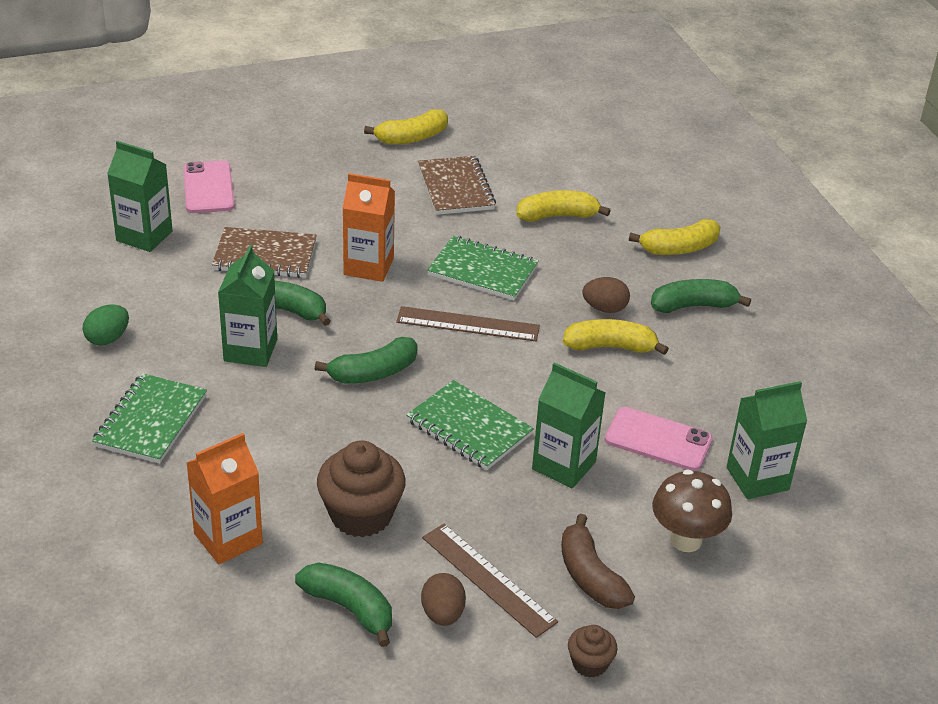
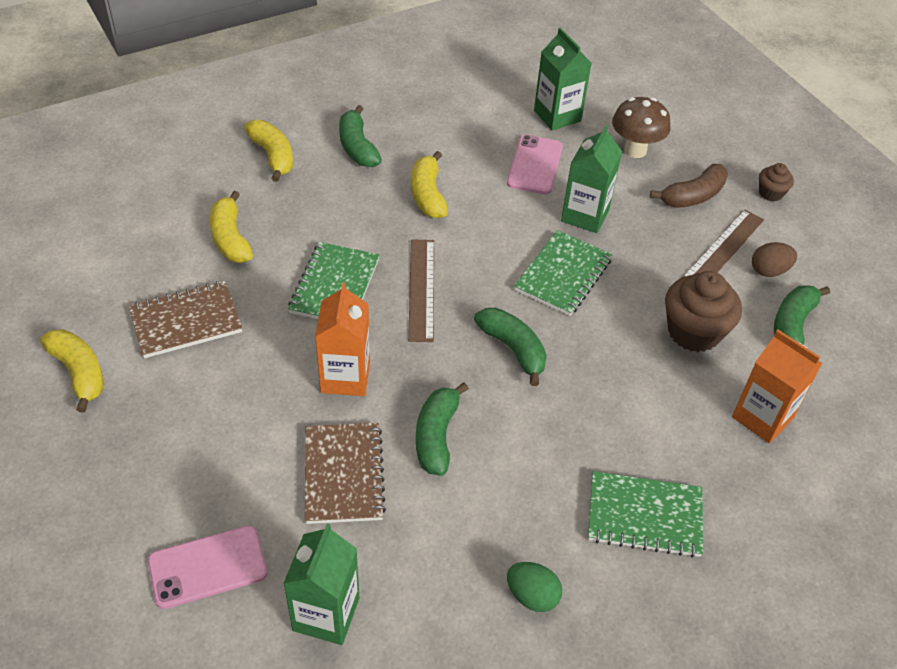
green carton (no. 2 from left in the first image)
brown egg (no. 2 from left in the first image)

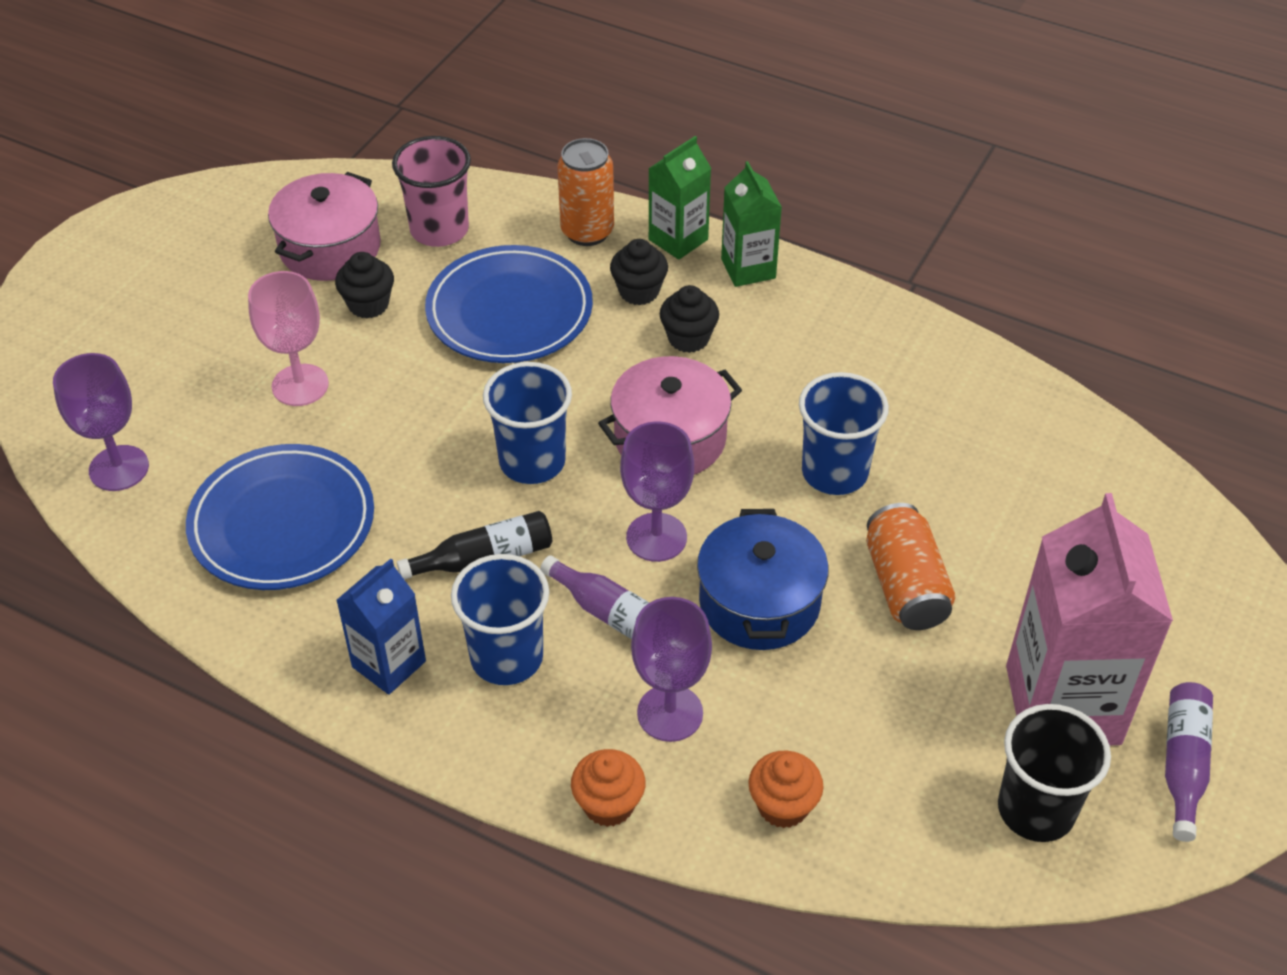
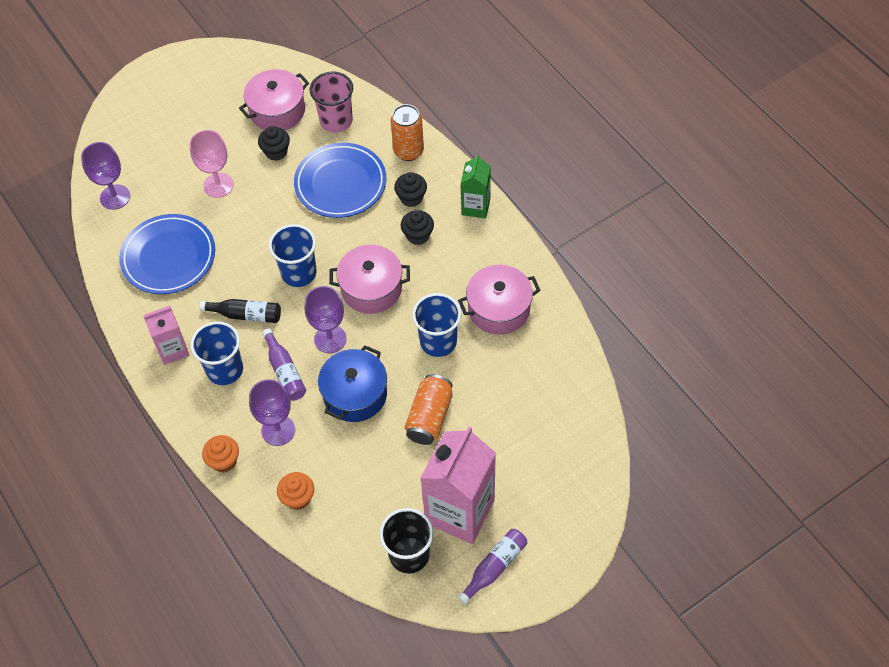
green carton (no. 1 from left in the first image)
pink carton (no. 1 from left)
pink pot (no. 3 from left)

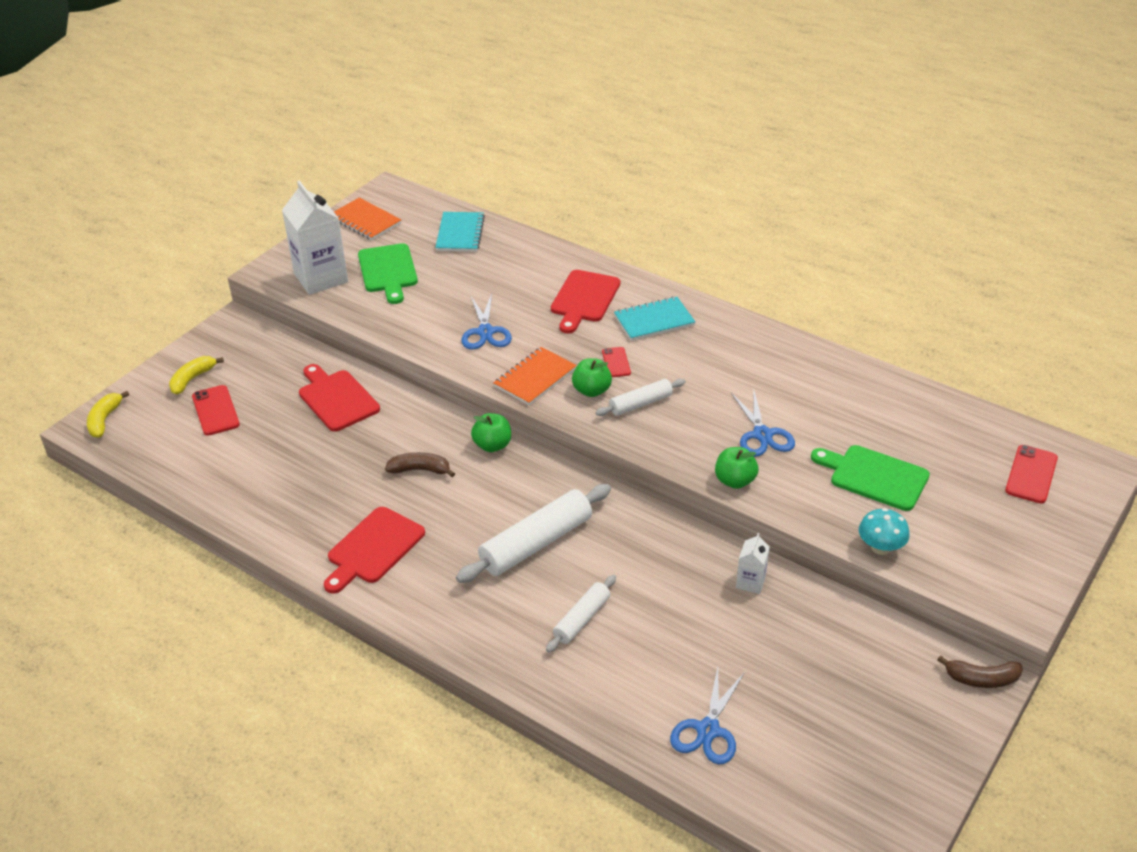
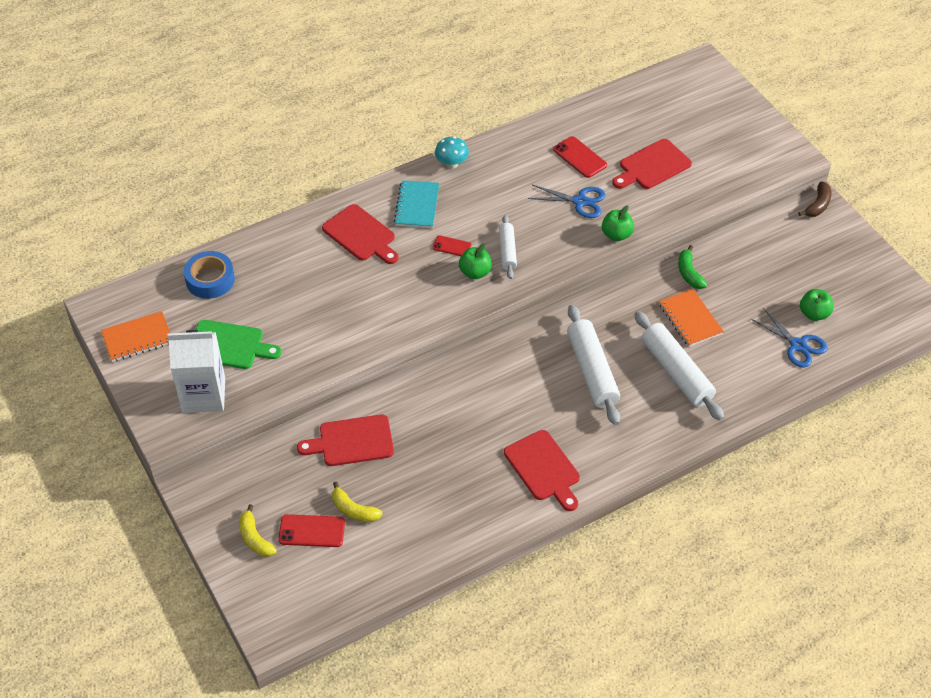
blue tape
blue scissors (no. 1 from left in the first image)
orange notebook (no. 2 from left)
yellow banana (no. 2 from left)
green apple (no. 3 from left)
red cutting board (no. 4 from left)
red phone (no. 3 from left)
brown banana (no. 1 from left in the first image)
turquoise mushroom
green banana
white rolling pin (no. 3 from left)

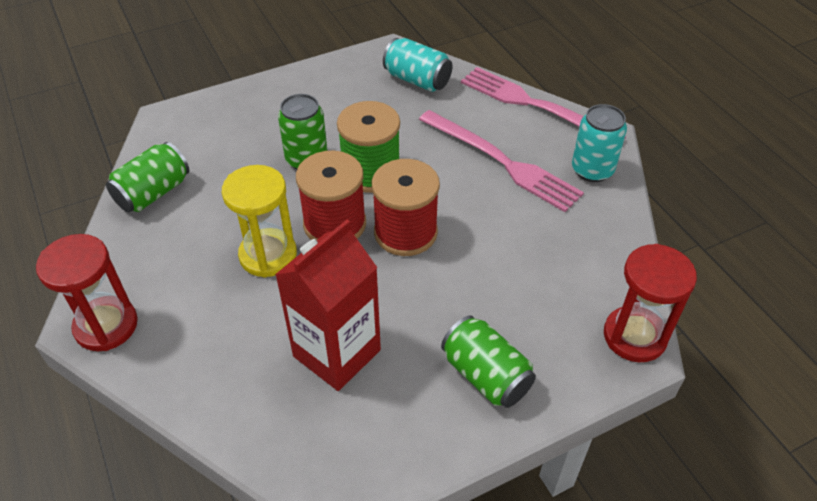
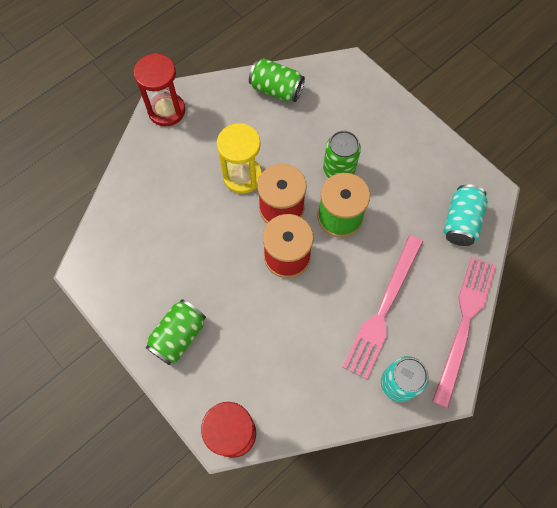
red carton

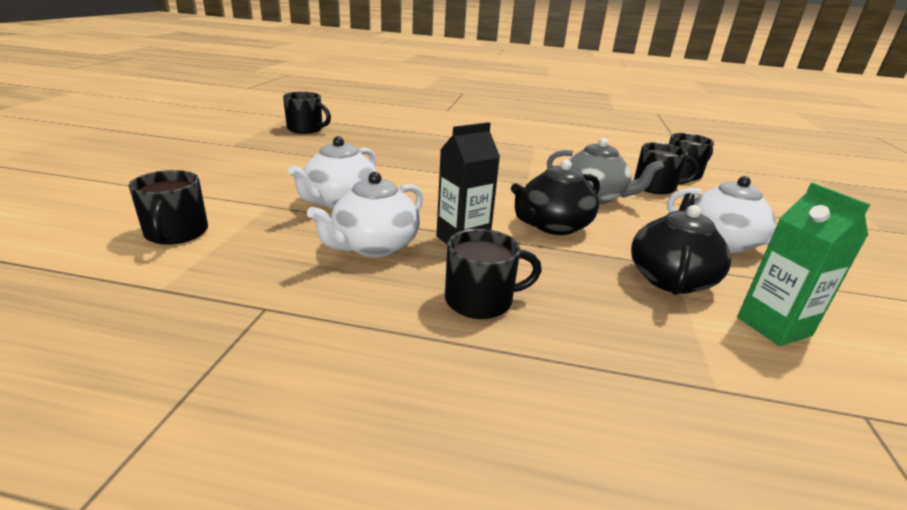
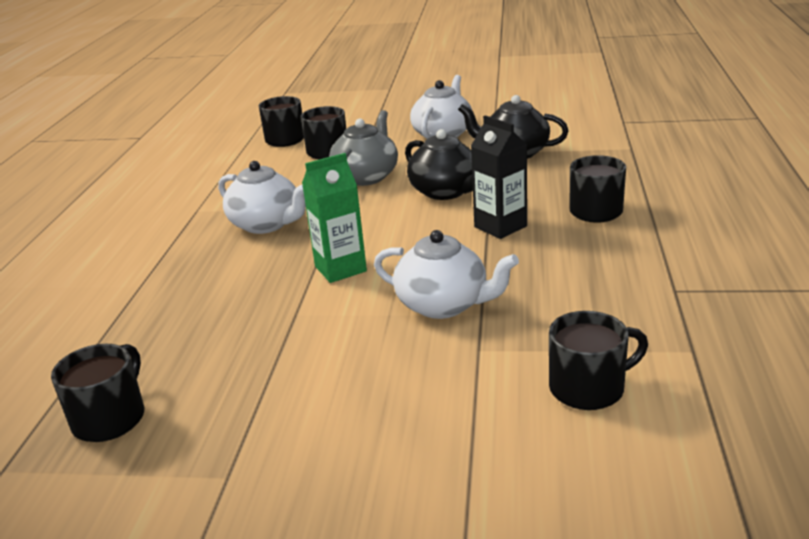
white teapot (no. 1 from left)
green carton

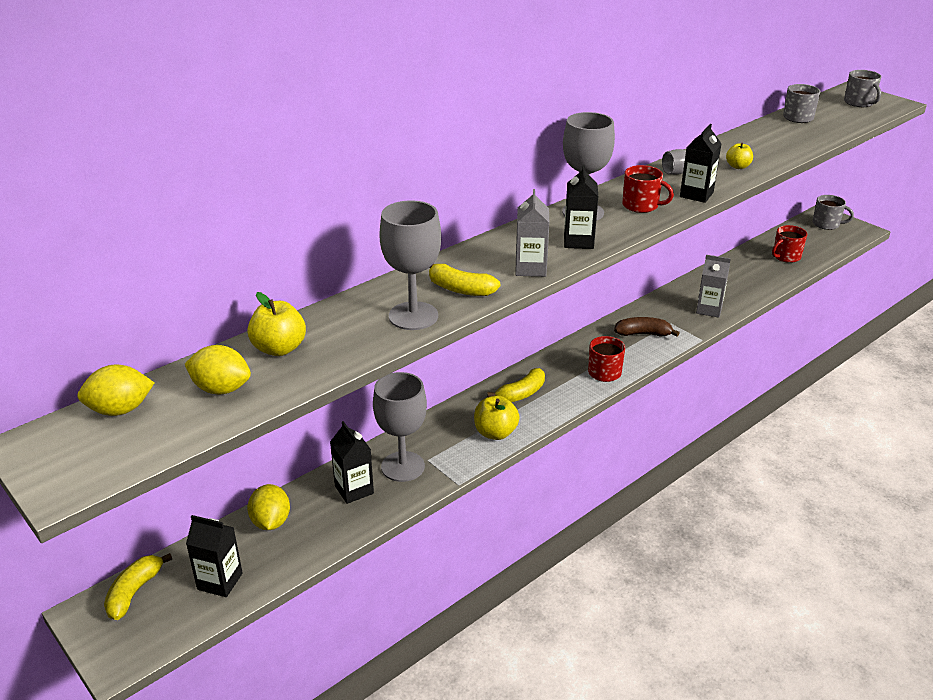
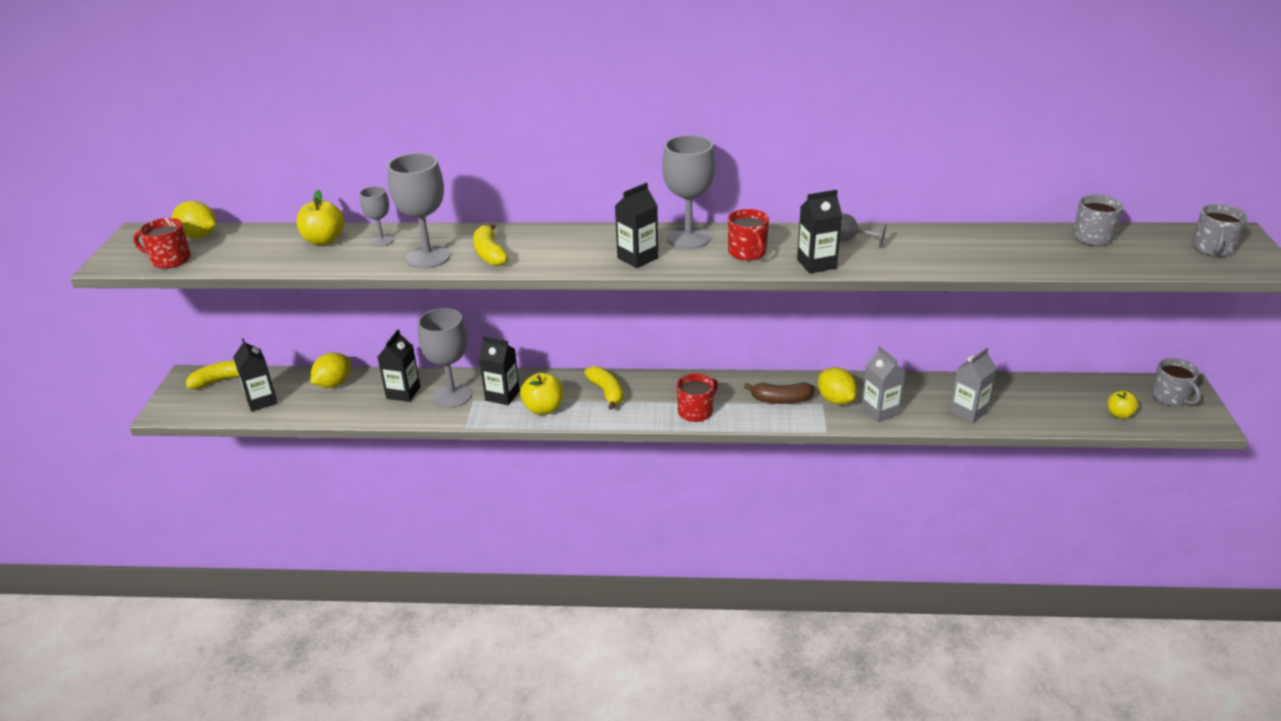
yellow apple (no. 3 from left)
grey carton (no. 2 from left)
red mug (no. 1 from left)
brown banana
yellow lemon (no. 3 from left)
yellow banana (no. 3 from left)
grey goblet (no. 1 from left)
black carton (no. 3 from left)

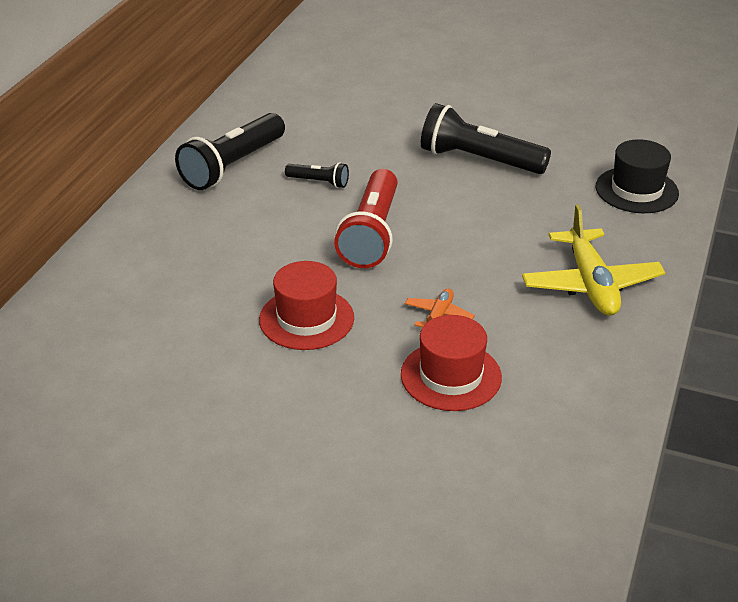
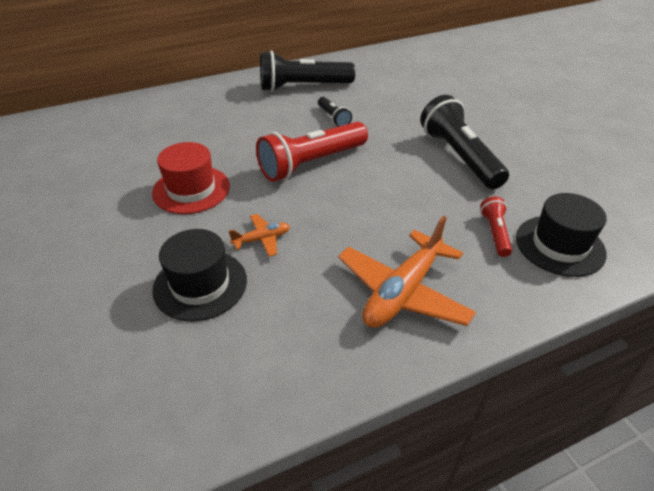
orange plane (no. 2 from left)
black hat (no. 1 from left)
red flashlight (no. 2 from left)

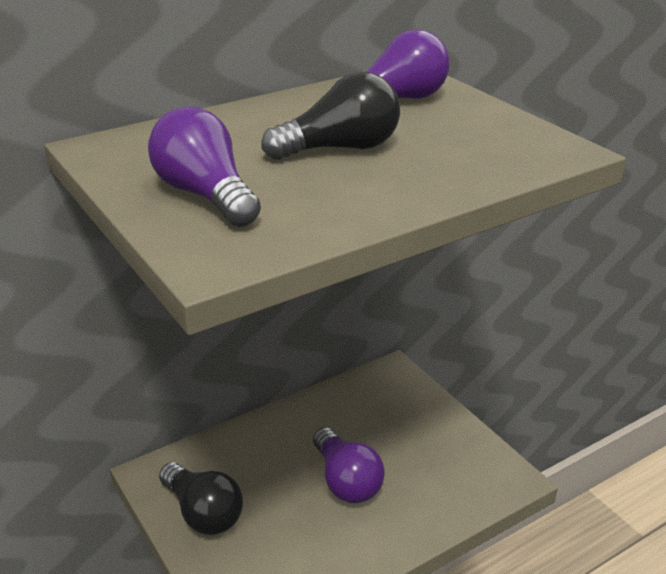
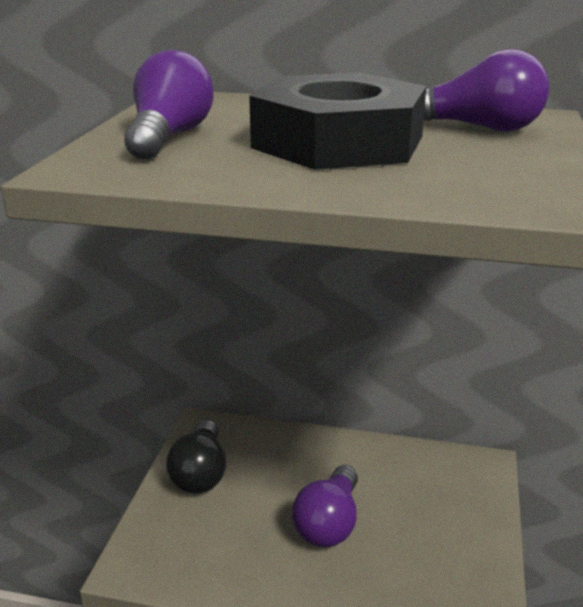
black nut

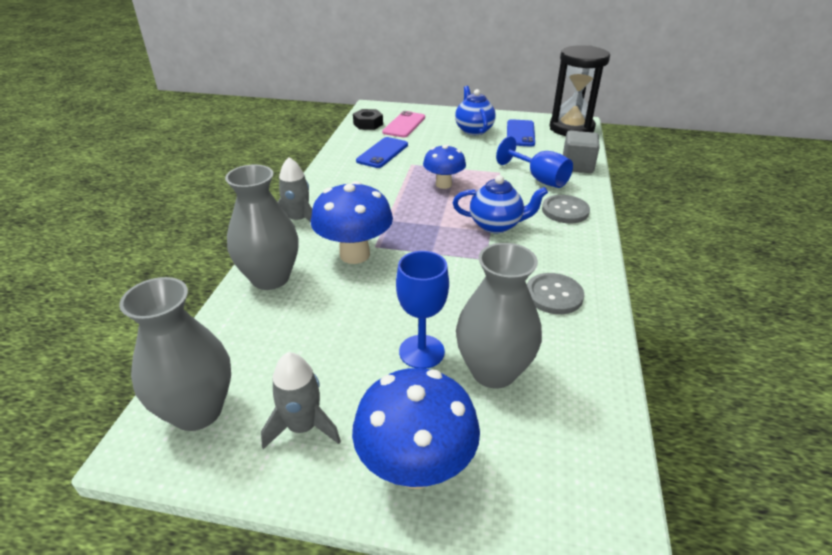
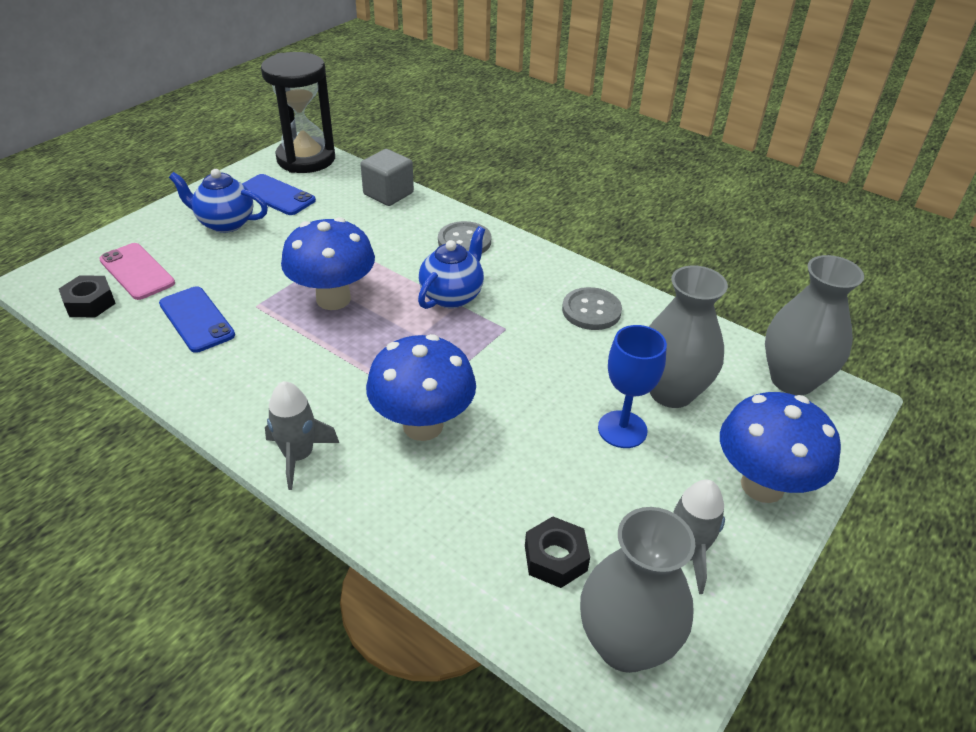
blue goblet (no. 2 from left in the first image)
blue mushroom (no. 1 from left)
grey vase (no. 3 from left)
black nut (no. 2 from left)

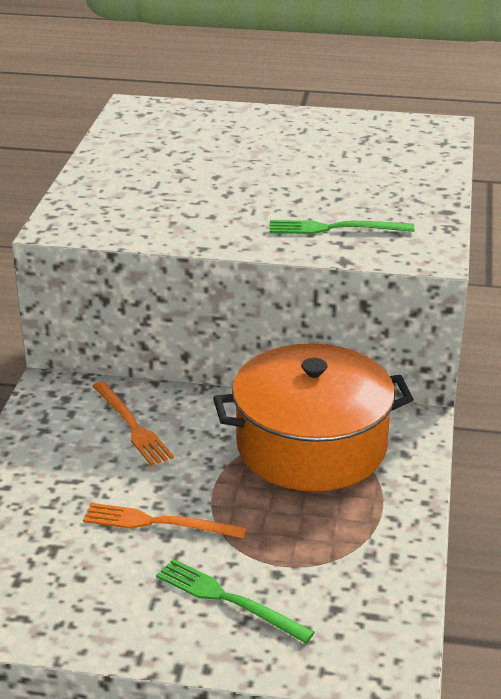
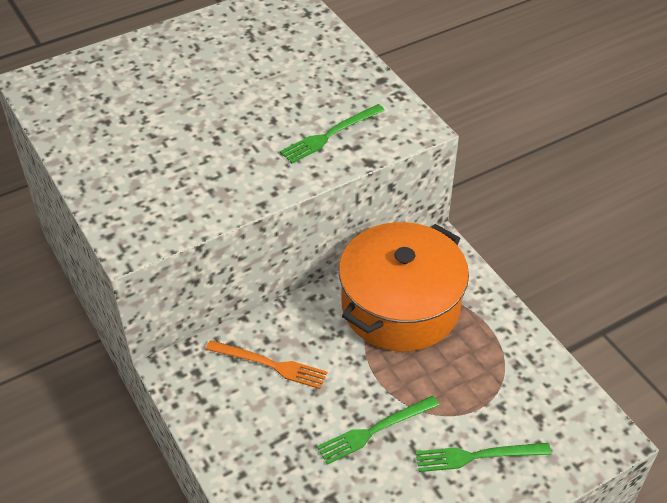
green fork (no. 2 from left)

